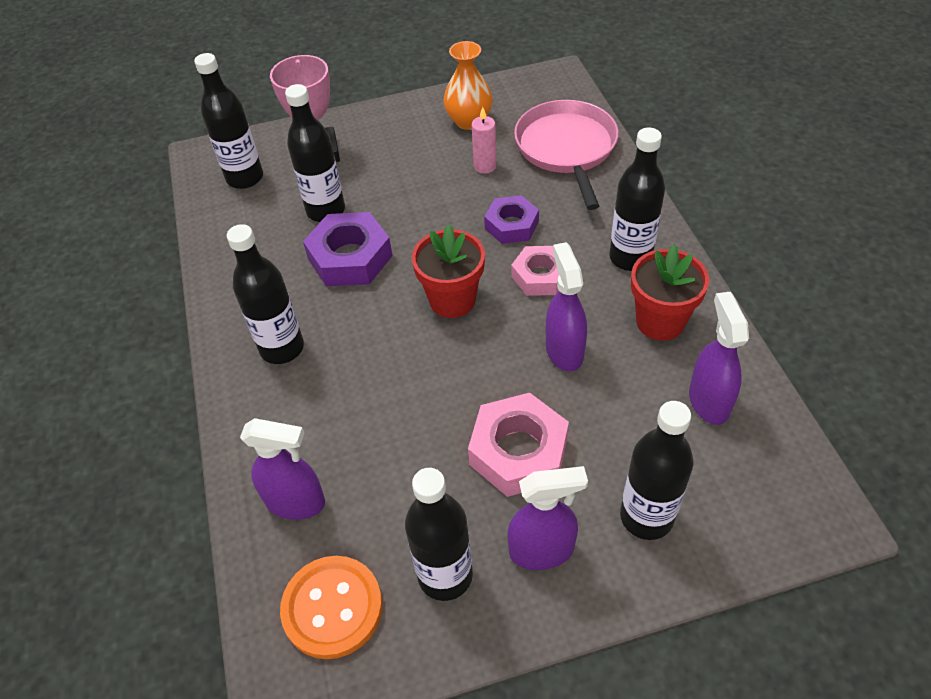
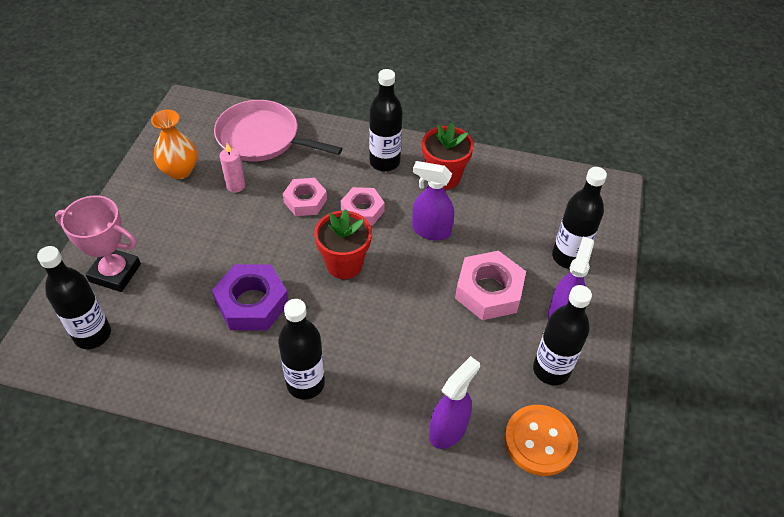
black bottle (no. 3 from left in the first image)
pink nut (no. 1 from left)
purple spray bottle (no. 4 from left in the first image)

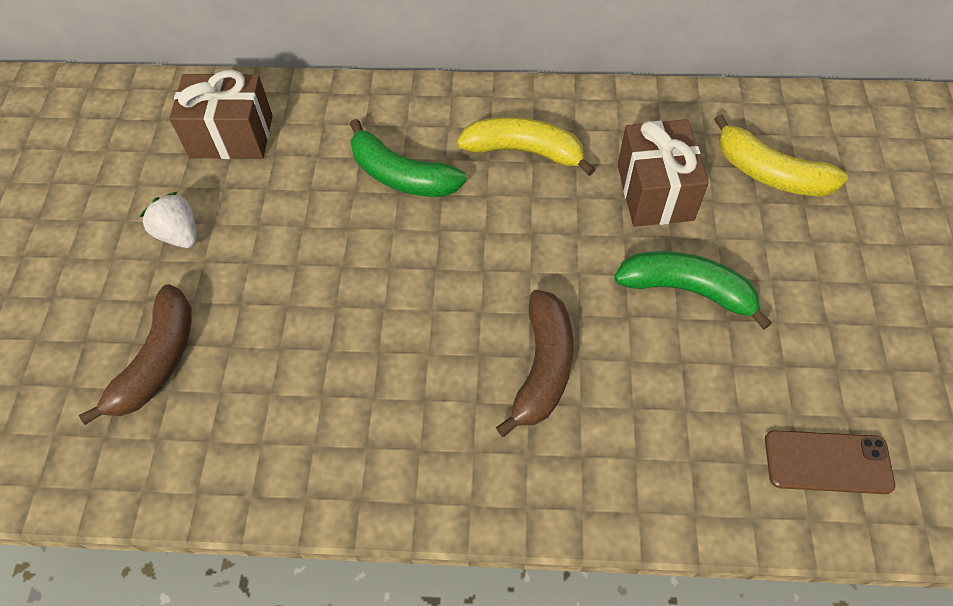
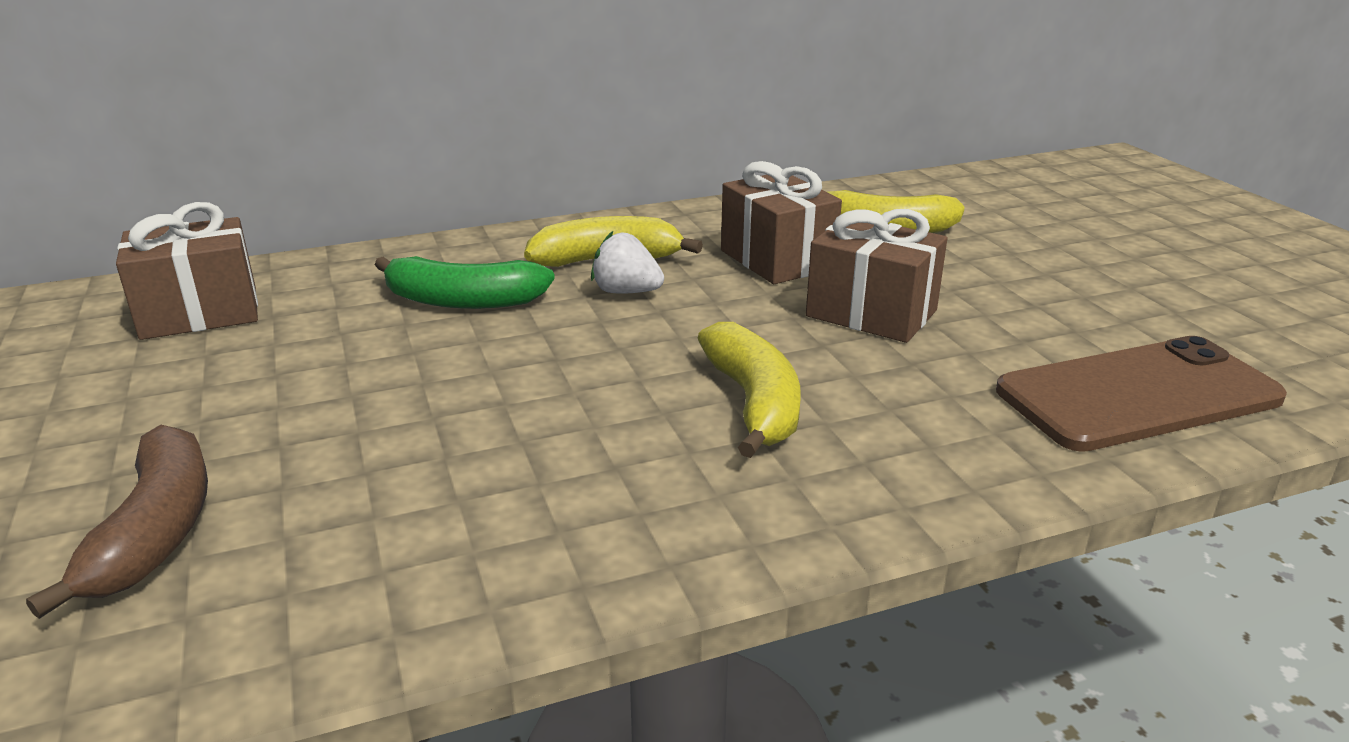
white strawberry
brown gift (no. 3 from left)
yellow banana (no. 2 from left)
brown phone

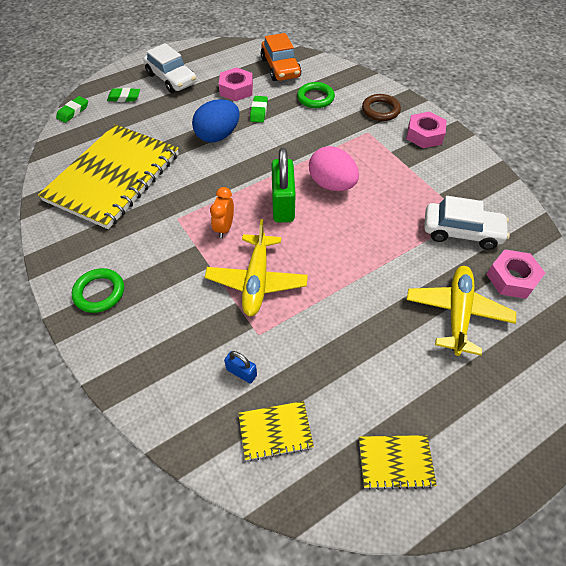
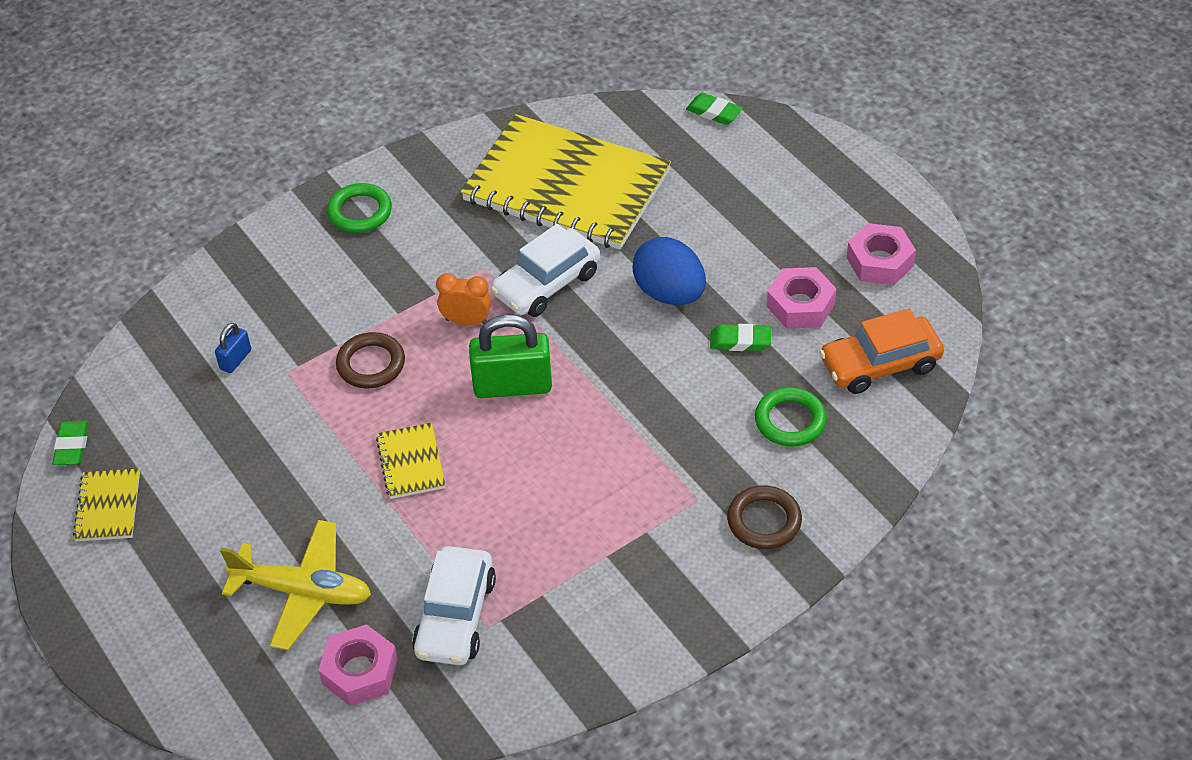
white car (no. 2 from left)
green eraser (no. 1 from left)
pink nut (no. 3 from left)
pink egg
brown ring (no. 1 from left)
yellow notebook (no. 2 from left)

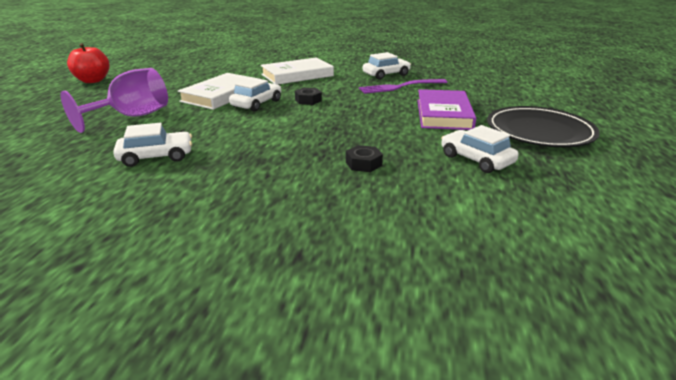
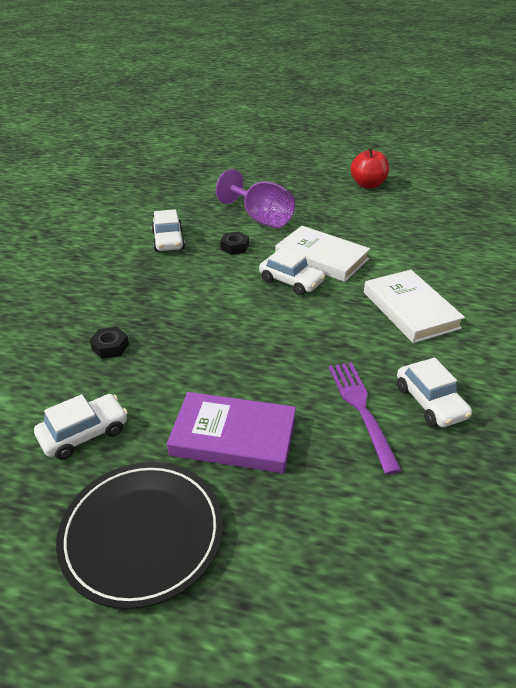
black nut (no. 2 from left)

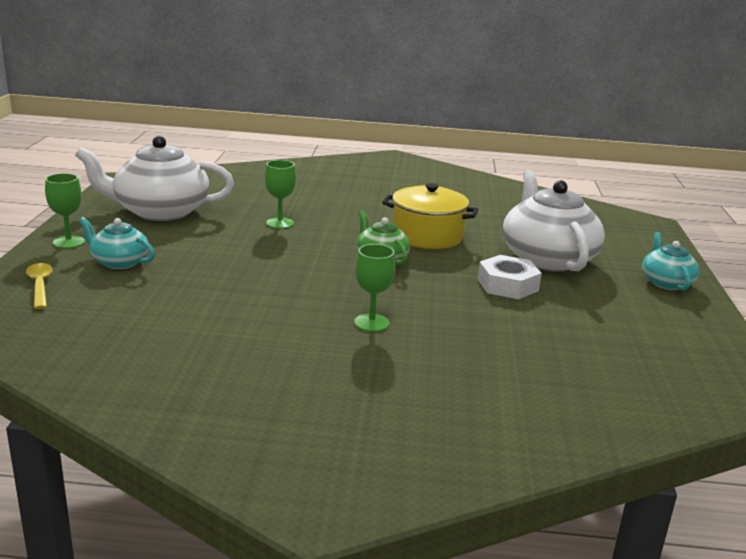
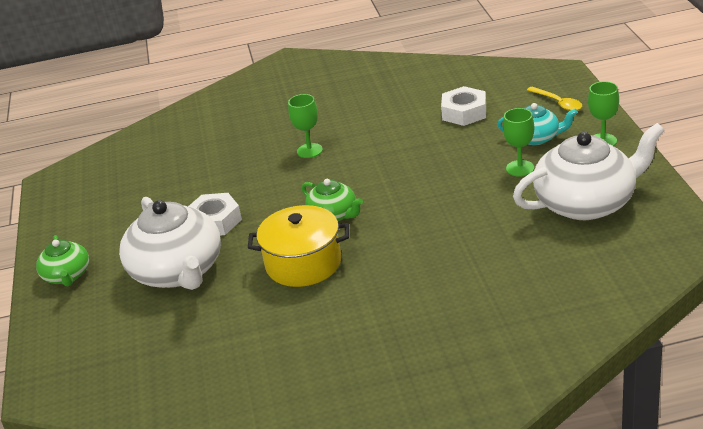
green goblet (no. 2 from left)
green teapot (no. 1 from left)
white nut (no. 2 from left)

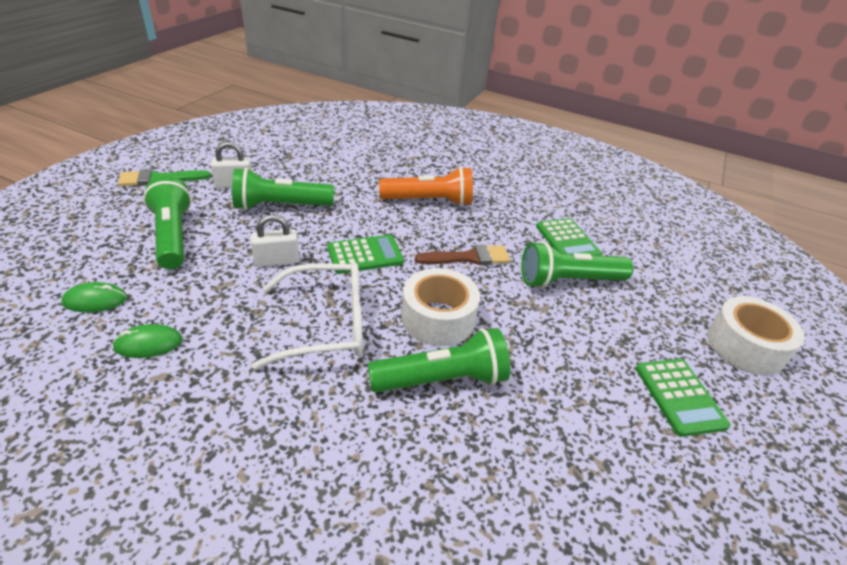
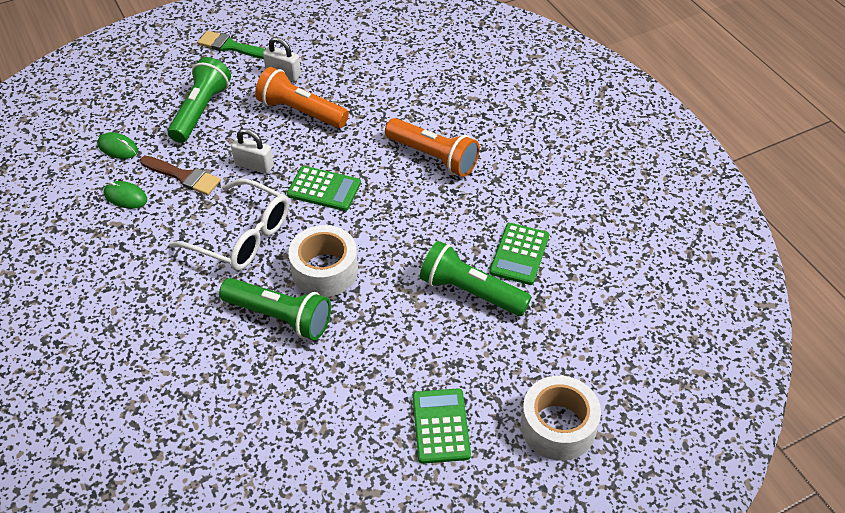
orange flashlight (no. 1 from left)
brown brush
green calculator (no. 2 from left)

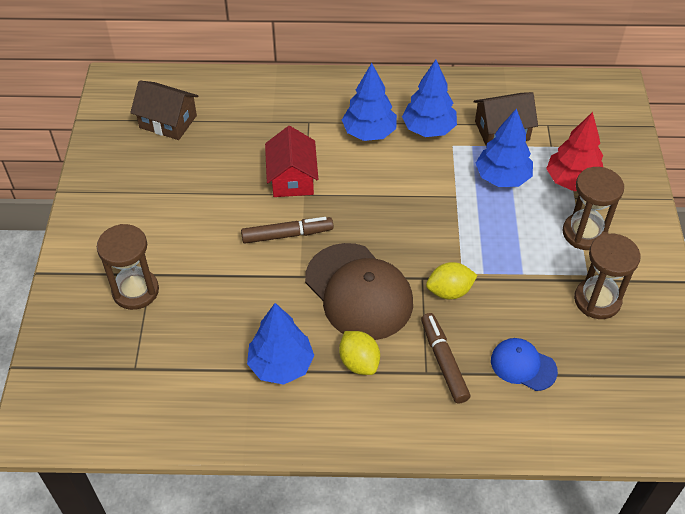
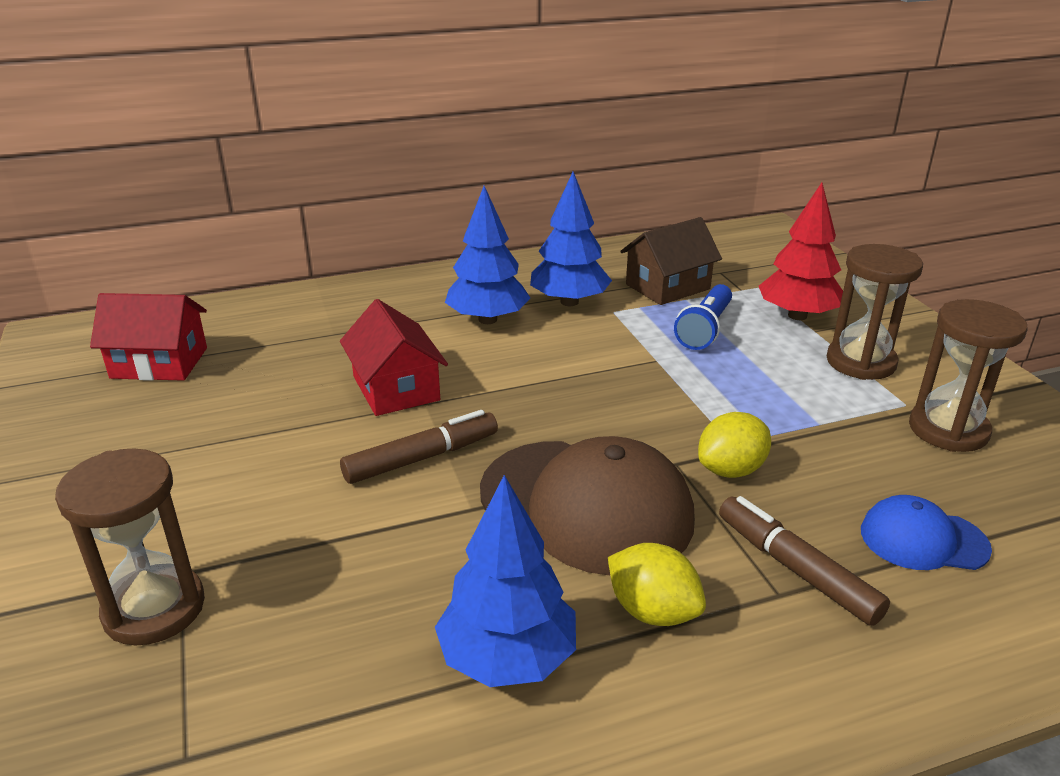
red house (no. 1 from left)
blue flashlight

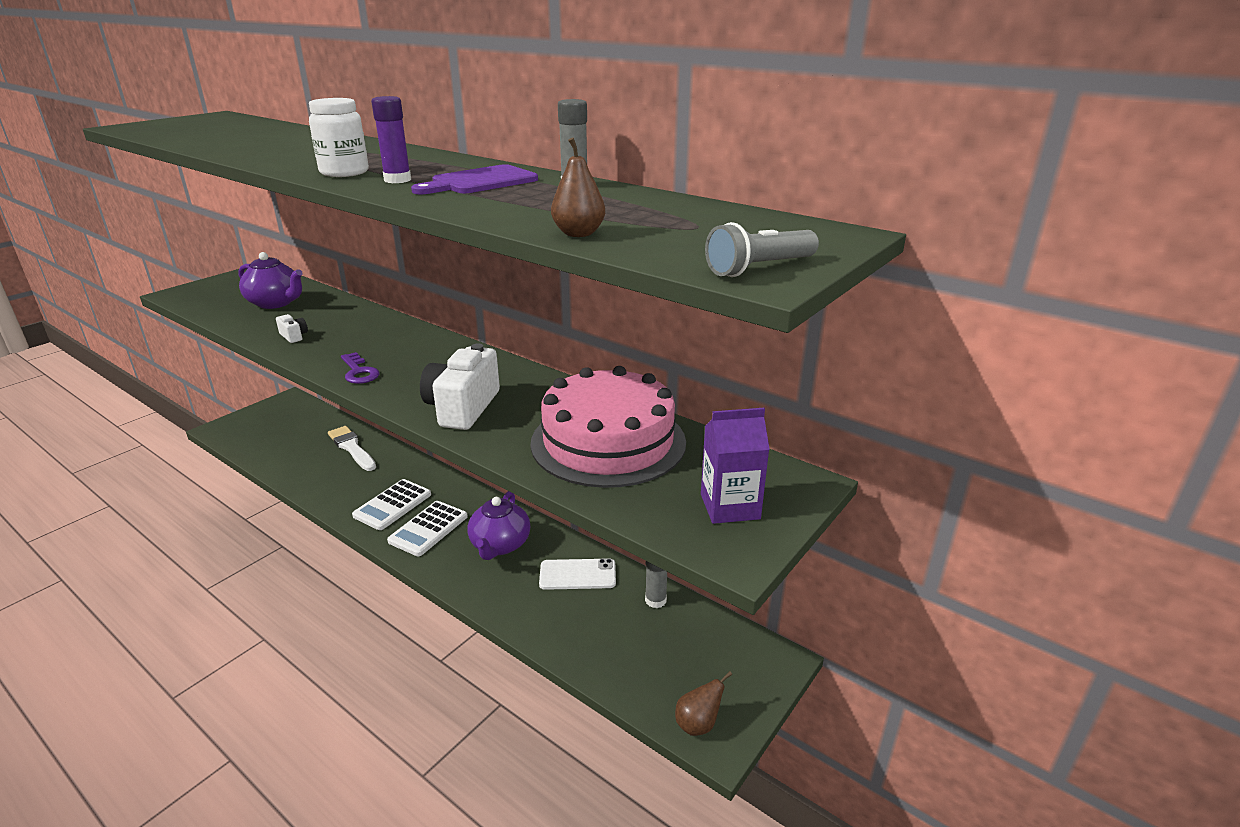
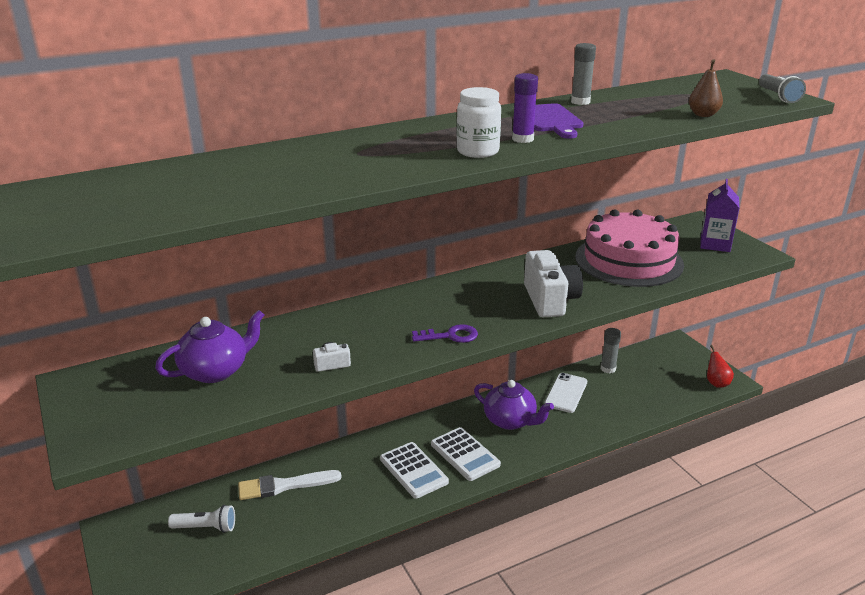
white camera (no. 2 from left)
red pear
white flashlight

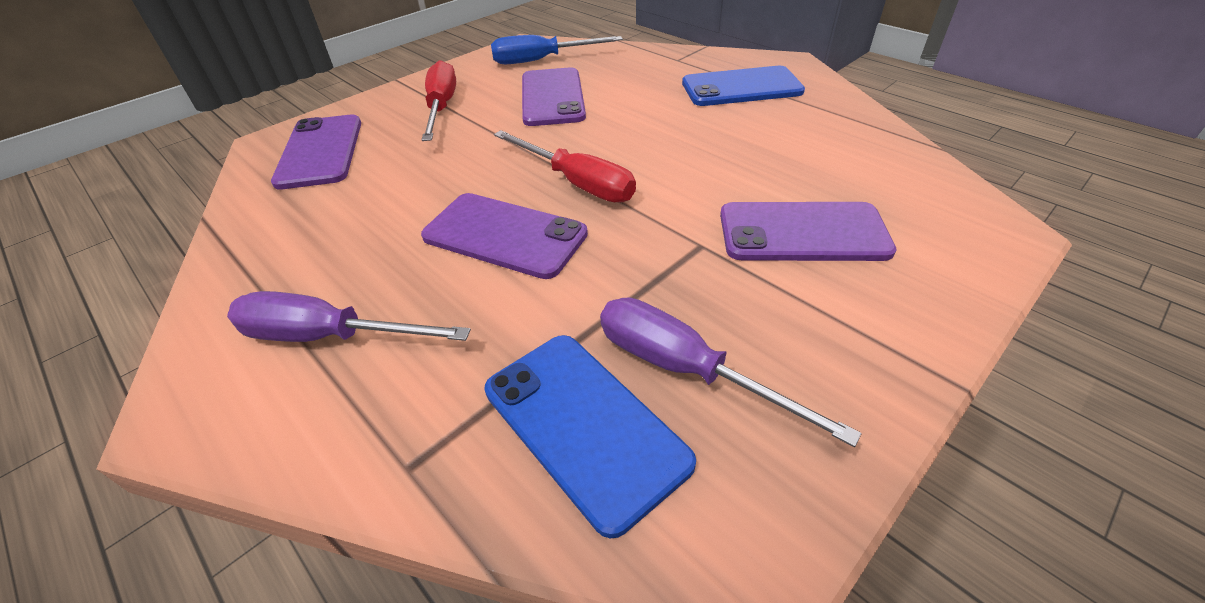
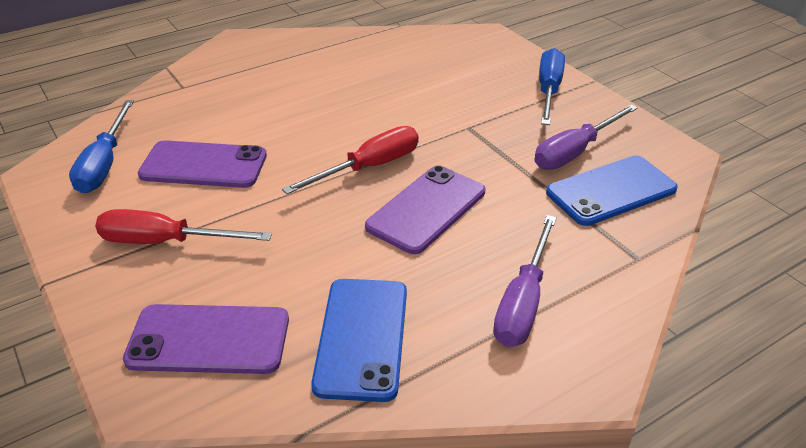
blue phone (no. 1 from left)
purple phone (no. 4 from left in the first image)
blue screwdriver (no. 2 from left)

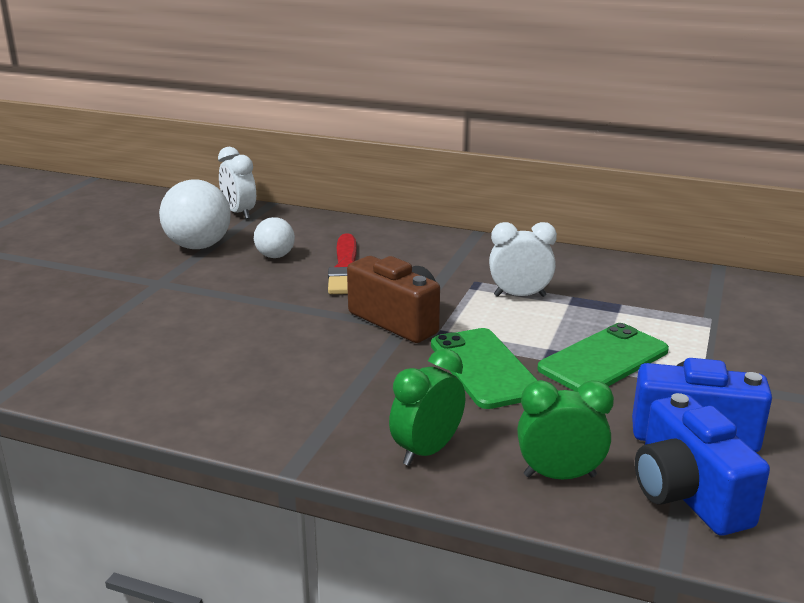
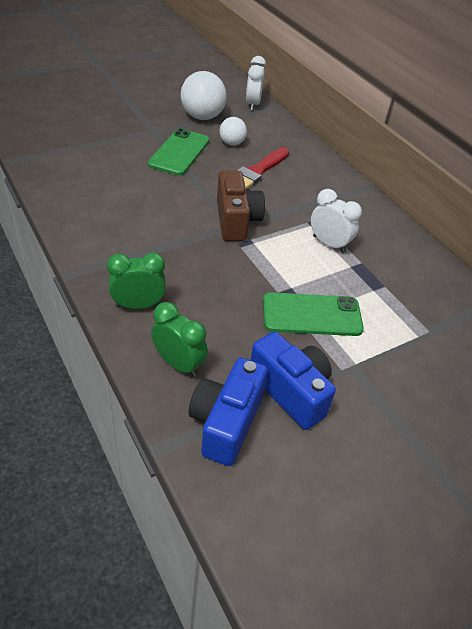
green phone (no. 1 from left)

